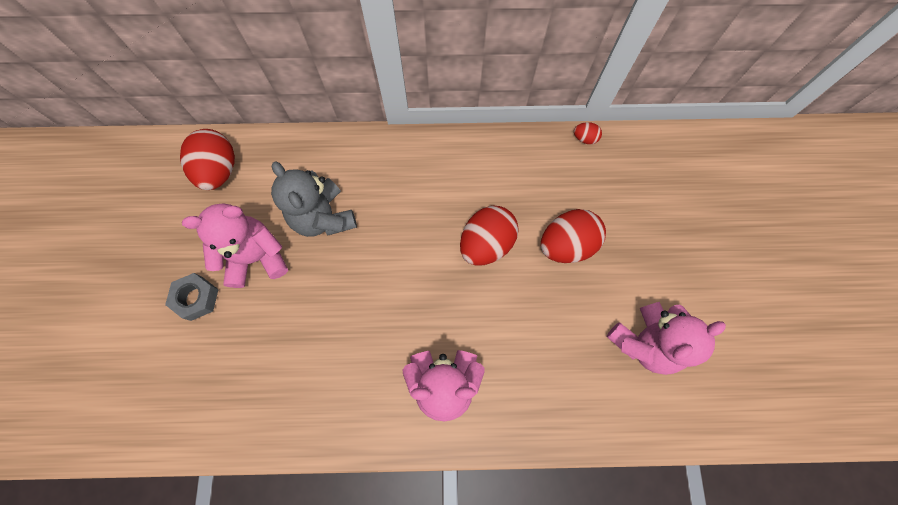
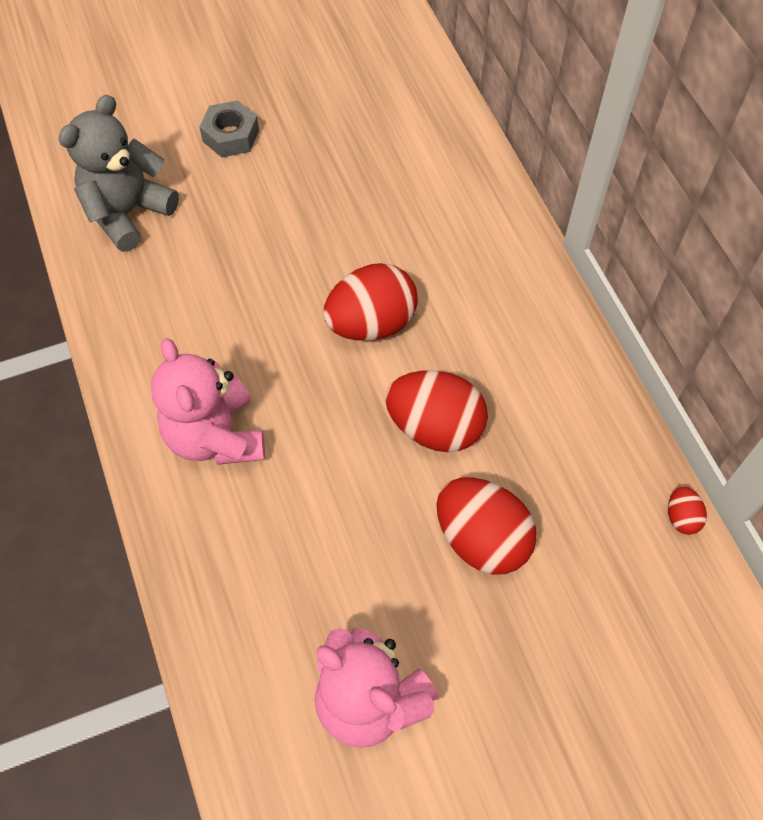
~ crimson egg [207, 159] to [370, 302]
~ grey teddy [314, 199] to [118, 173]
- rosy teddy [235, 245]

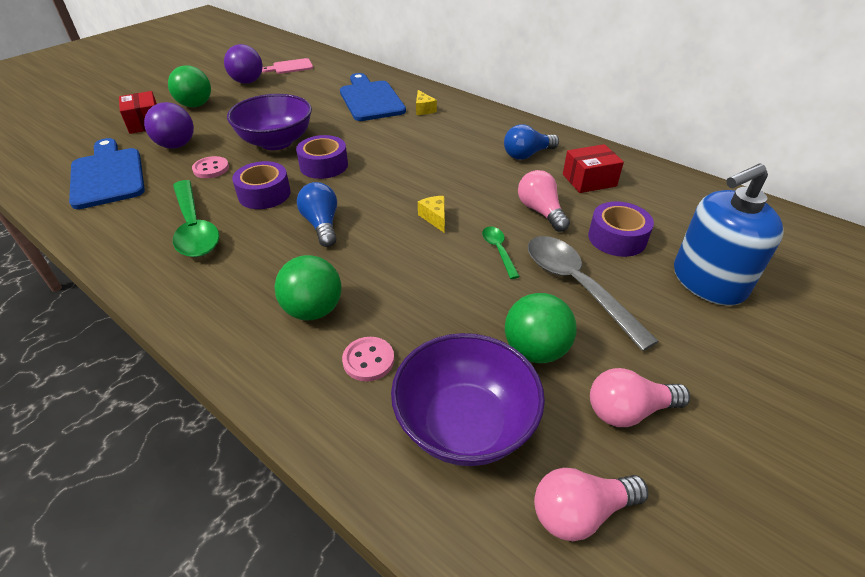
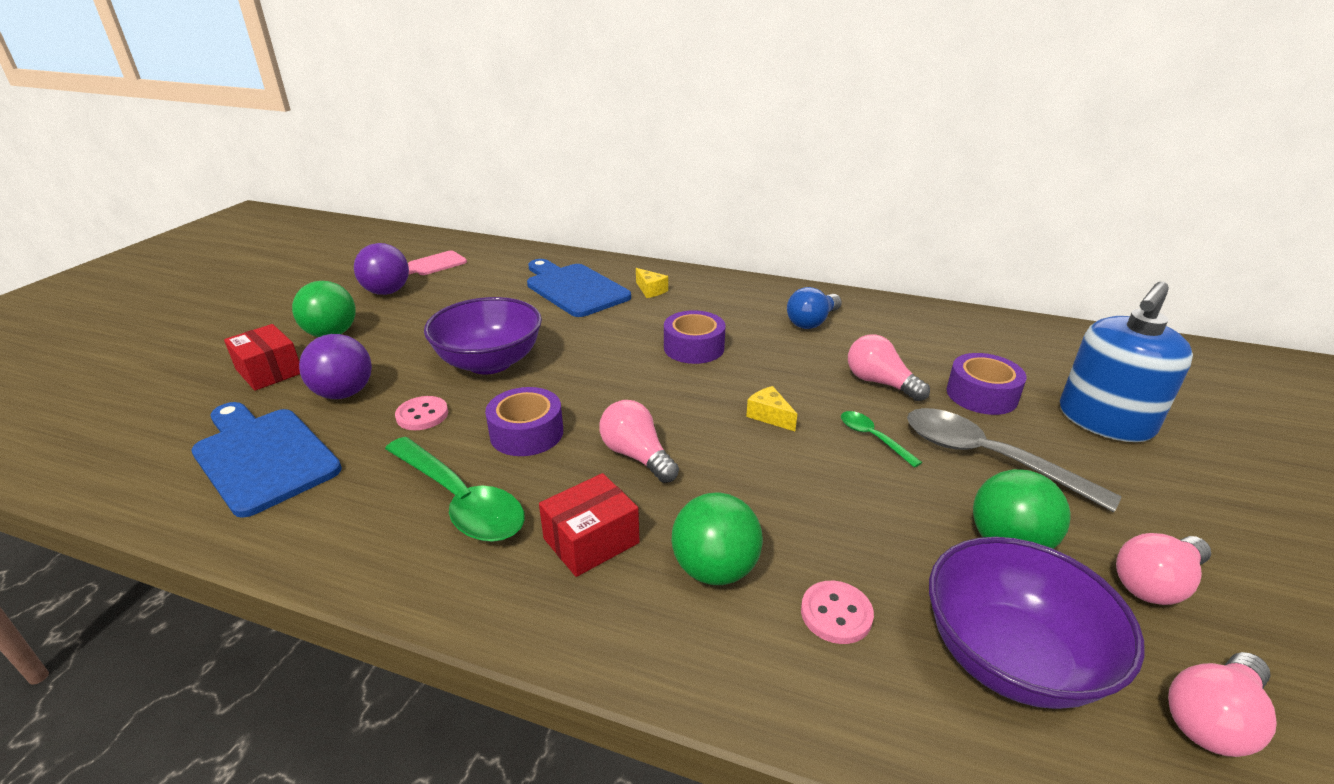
~ violet sticky tape [322, 157] to [695, 337]
~ crimson parcel [593, 168] to [589, 525]
~ cobalt lightbulb [317, 214] to rosy lightbulb [639, 441]

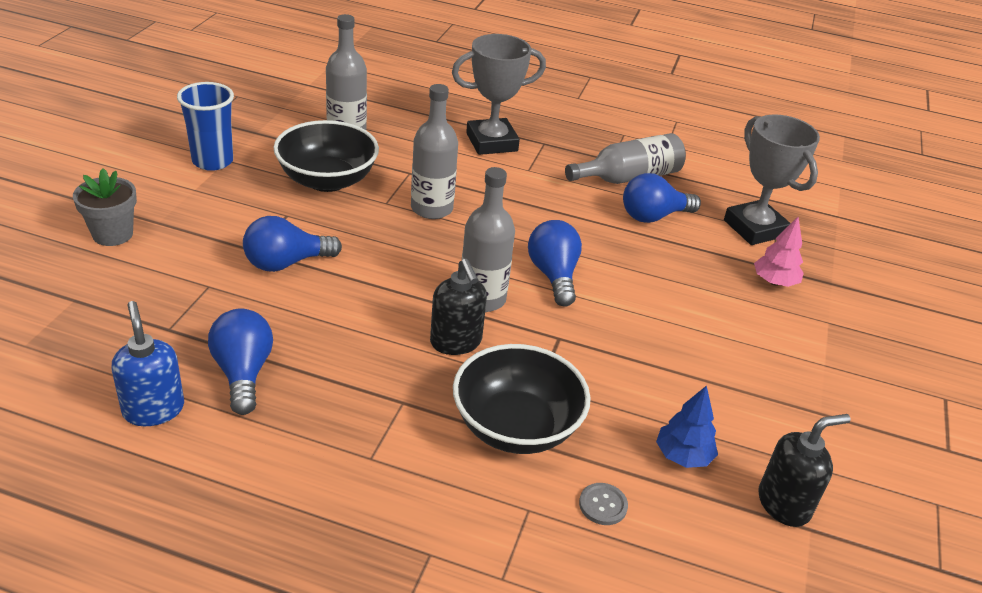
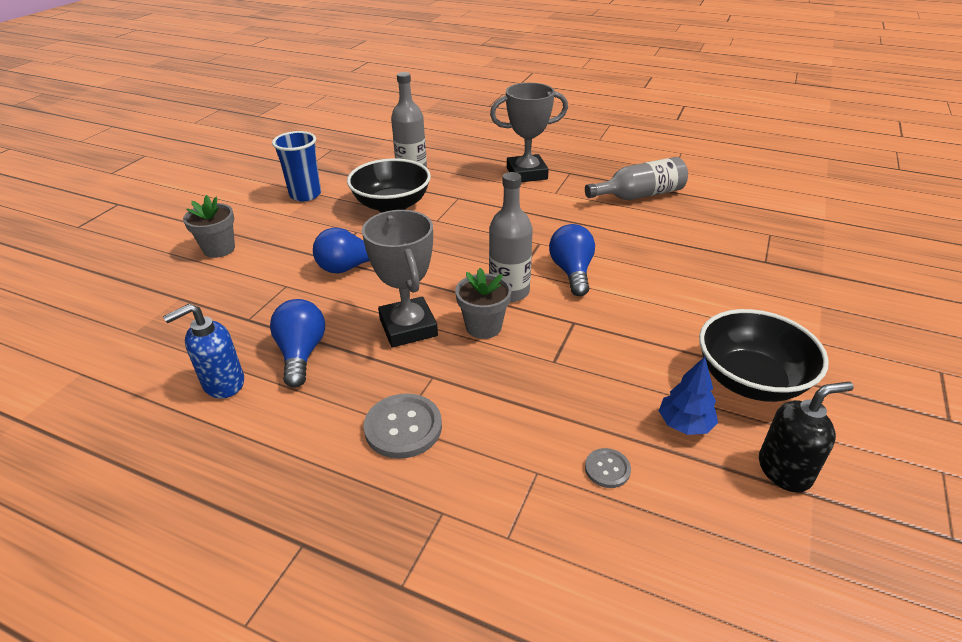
- grey flask [434, 151]
~ grey award cup [772, 180] to [400, 278]
- cobalt lightbulb [662, 198]
- rosy toy tree [779, 252]
~ jet-black pump bottle [458, 307] to grey potted plant [483, 303]
~ cobalt pump bottle [148, 363] = [203, 351] 105 degrees counterclockwise
~ jet-black deep dish [522, 399] to [764, 355]
+ grey shirt button [402, 426]

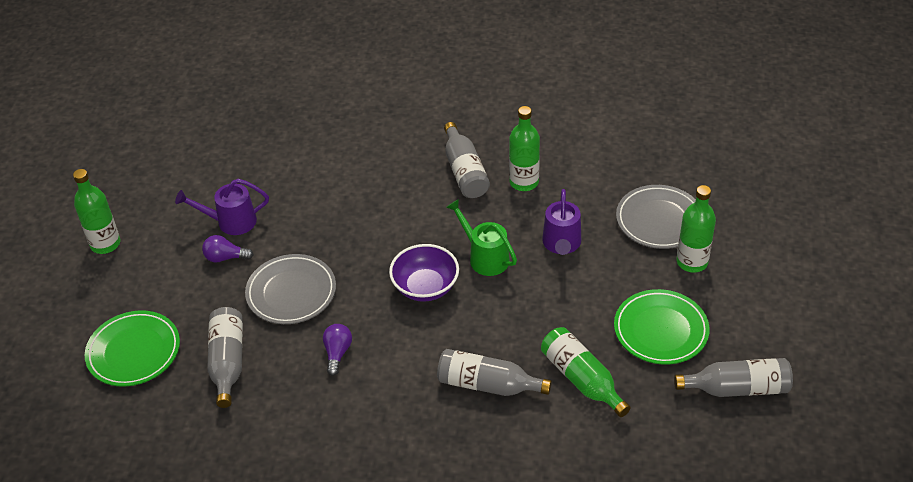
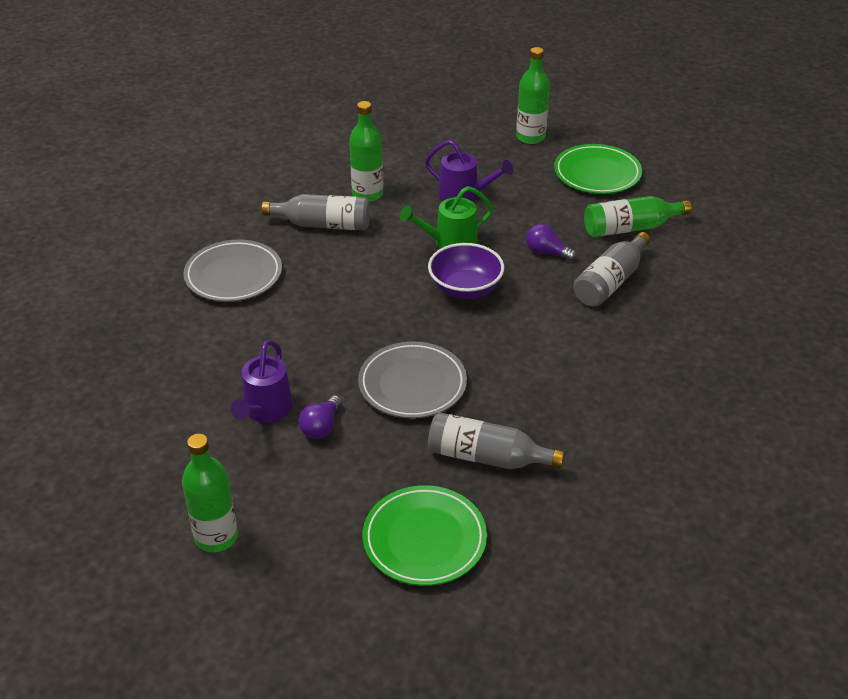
~ grey dinner plate [656, 217] to [232, 271]
~ violet lightbulb [337, 350] to [551, 242]
- grey flask [733, 377]

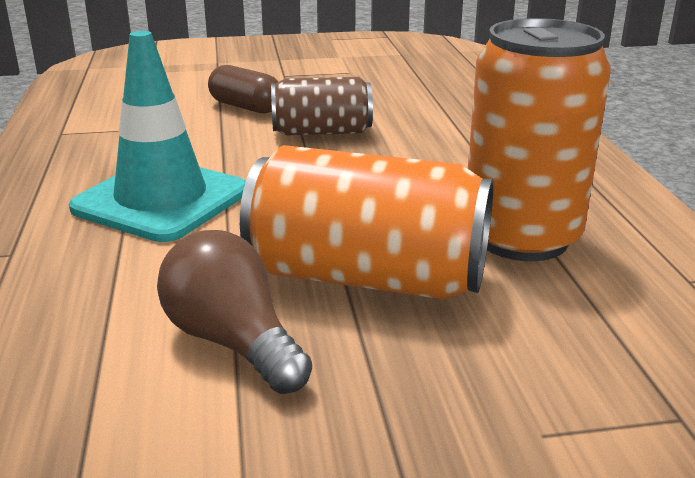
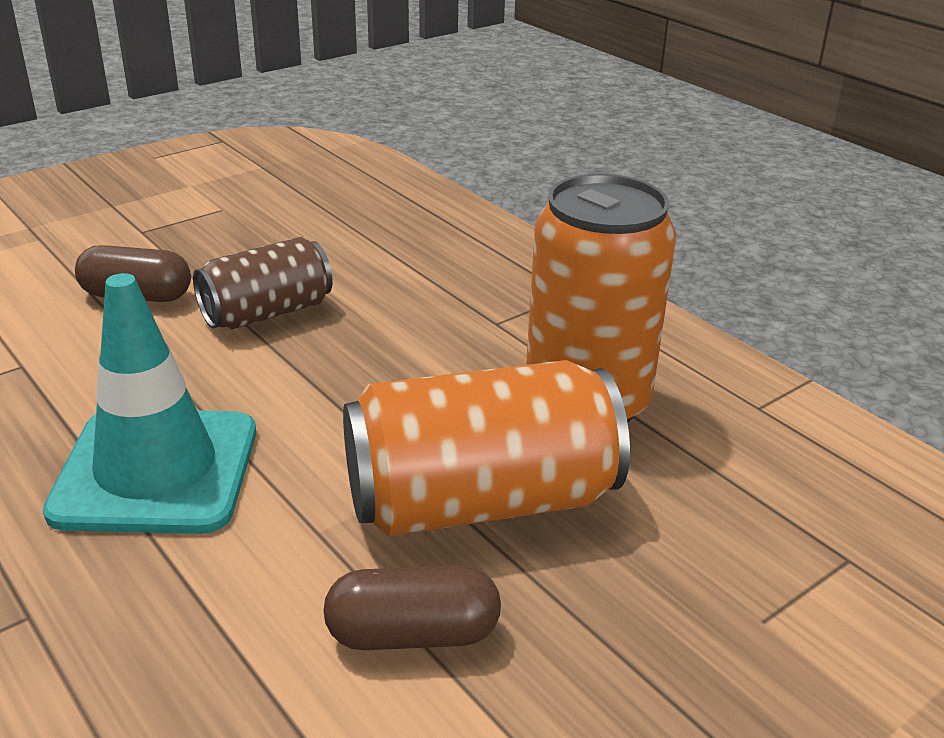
~ brown lightbulb [234, 312] to brown pill [412, 607]

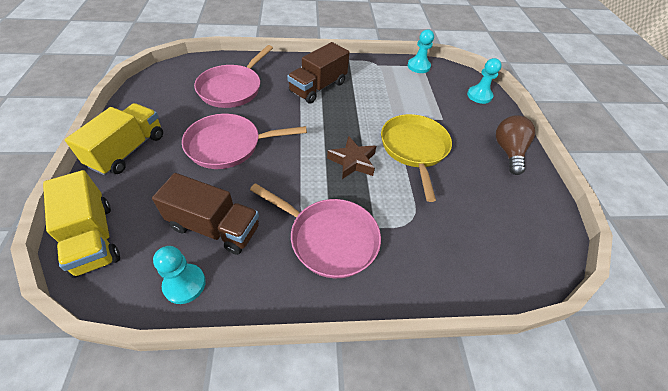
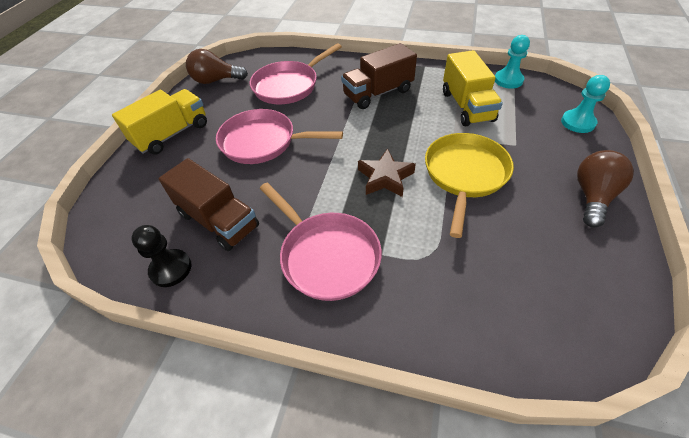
~ bright yellow lorry [81, 224] to [473, 88]
~ aqua pawn [179, 275] to jet-black pawn [161, 256]
+ brown lightbulb [217, 66]

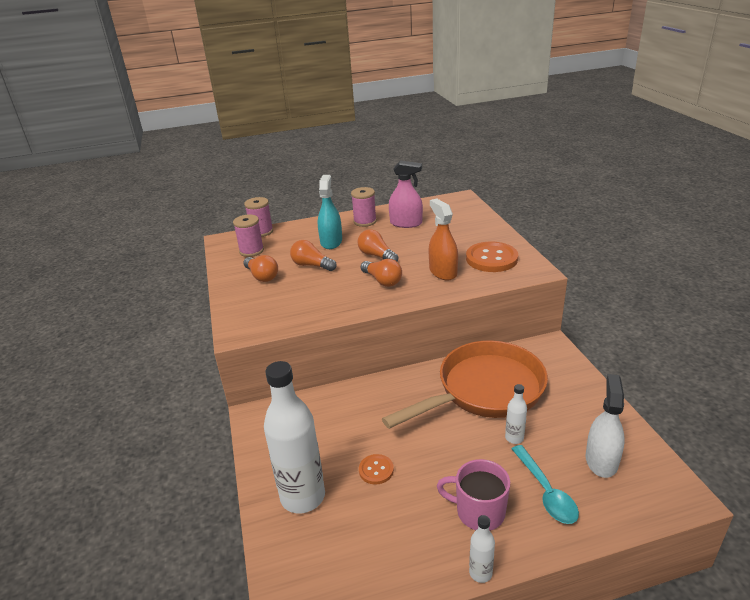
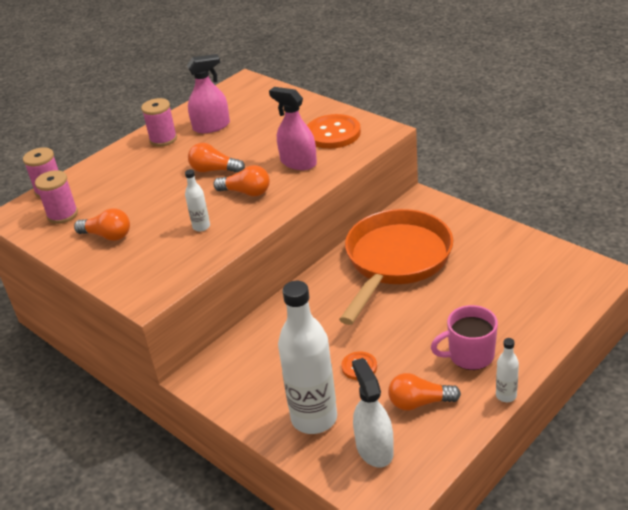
- aqua spray cleaner [330, 212]
~ orange spray cleaner [443, 239] to rosy spray cleaner [293, 128]
~ orange lightbulb [313, 255] to [424, 392]
~ snow-white spray cleaner [605, 426] to [373, 413]
~ snow-white flask [516, 414] to [197, 200]
- aqua teaspoon [545, 484]

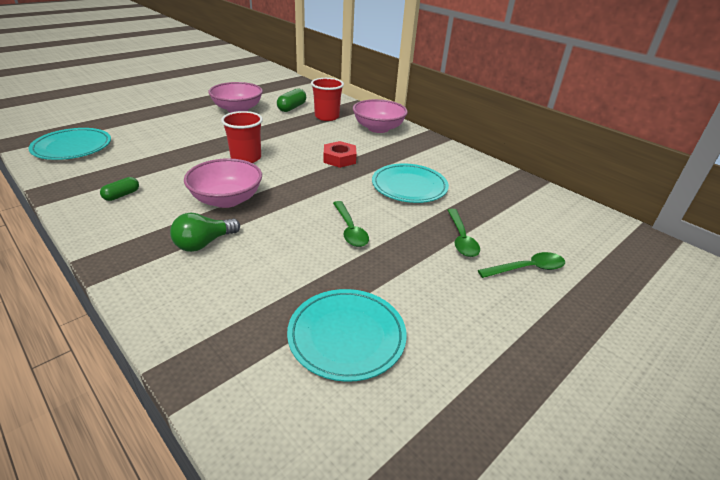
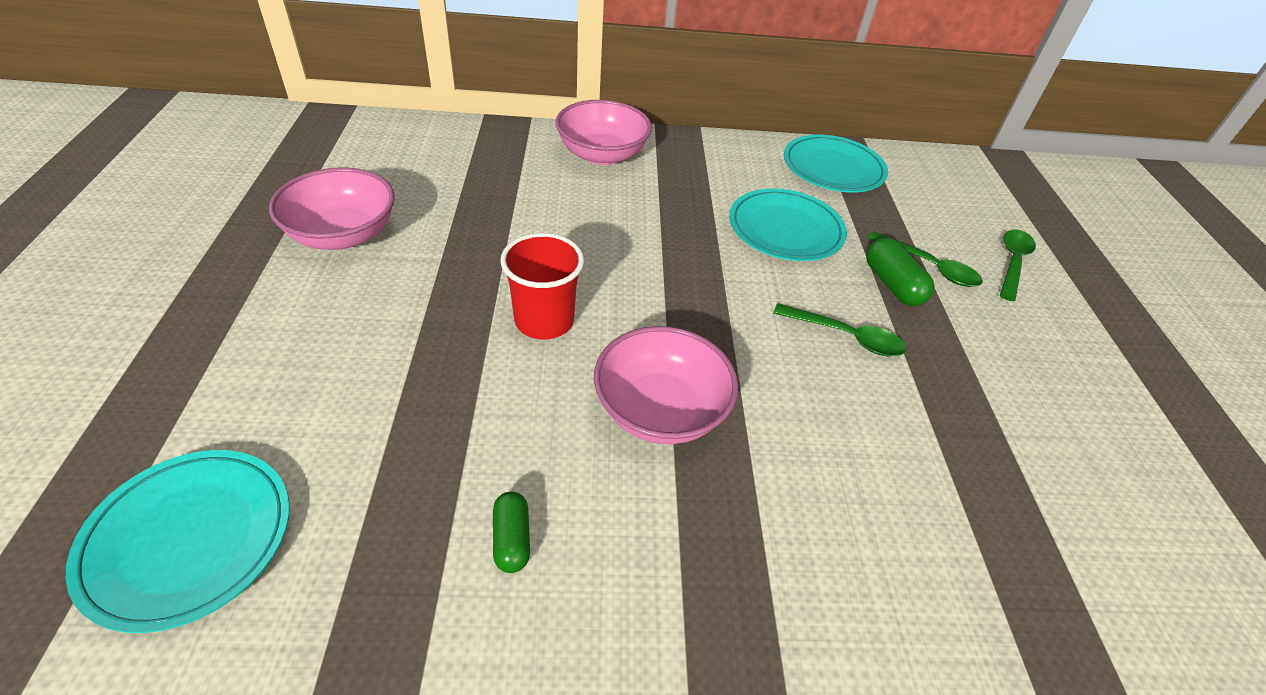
- crimson cup [327, 99]
~ leaf-green pill [291, 100] to [900, 272]
- crimson hex nut [340, 154]
- leaf-green lightbulb [205, 232]
~ aqua dinner plate [347, 335] to [836, 164]

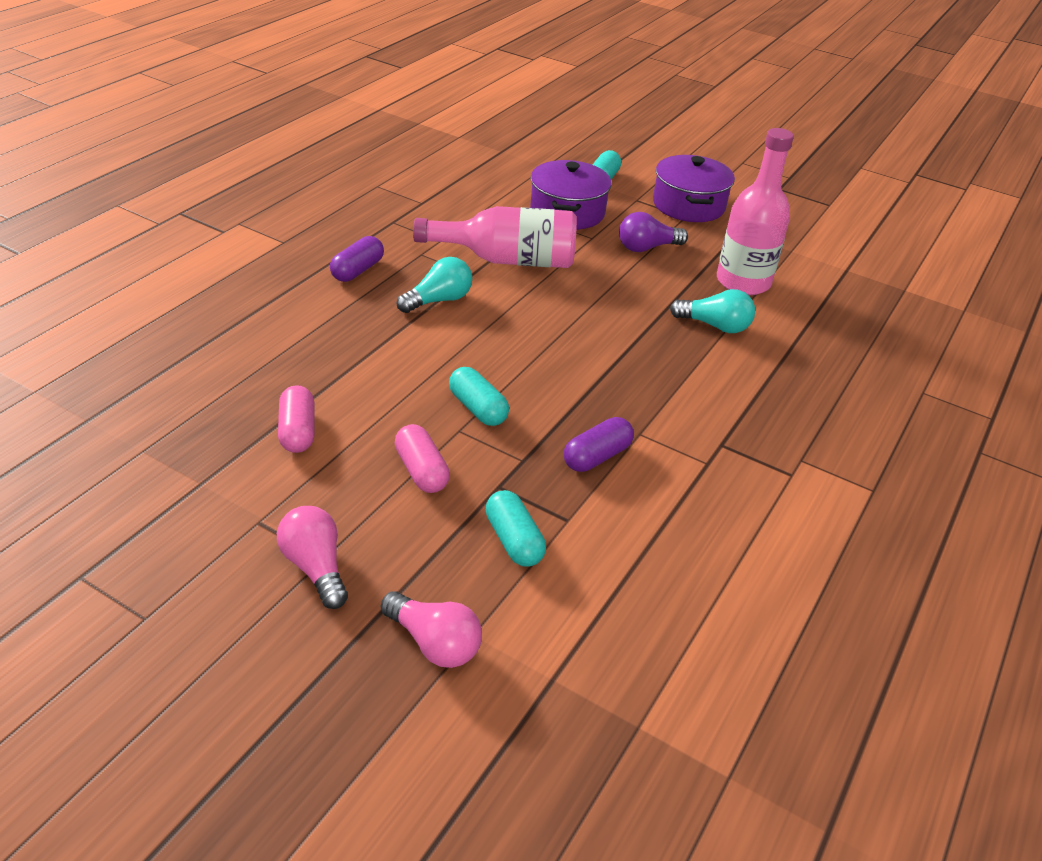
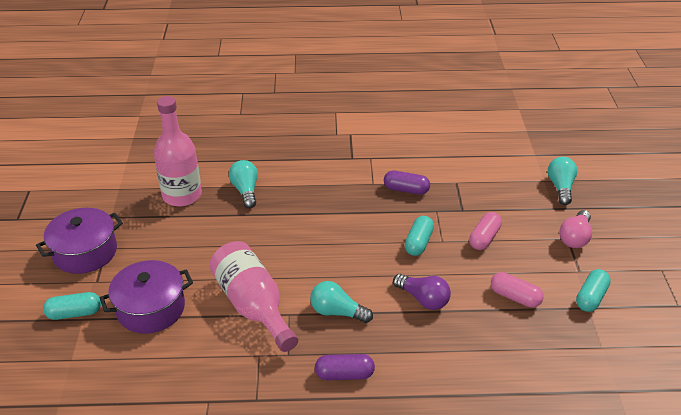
~ violet lightbulb [653, 232] to [422, 292]
~ rosy pill [296, 419] = [517, 290] 75 degrees clockwise
~ aqua pill [516, 528] to [593, 290]
~ rosy lightbulb [431, 629] to aqua lightbulb [562, 181]

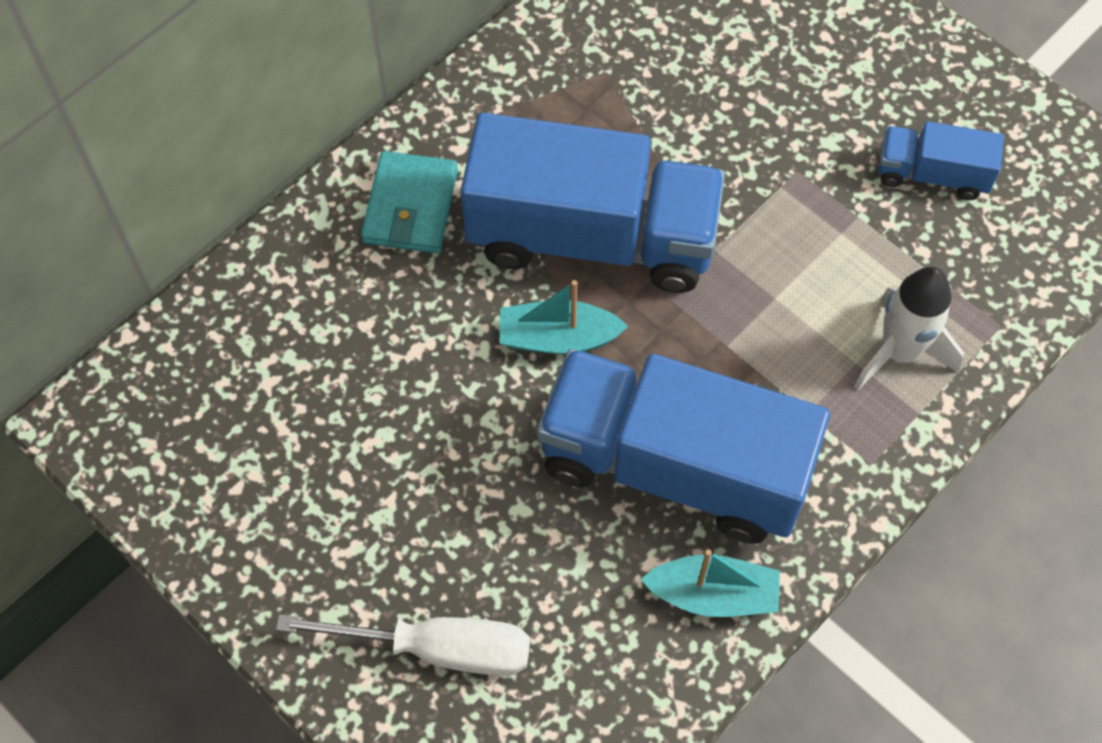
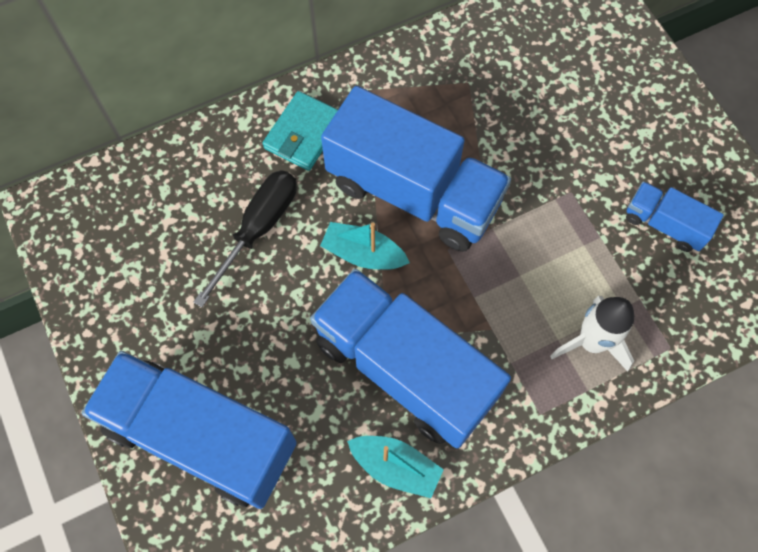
~ snow-white screwdriver [403, 645] to cobalt lorry [189, 430]
+ jet-black screwdriver [245, 238]

